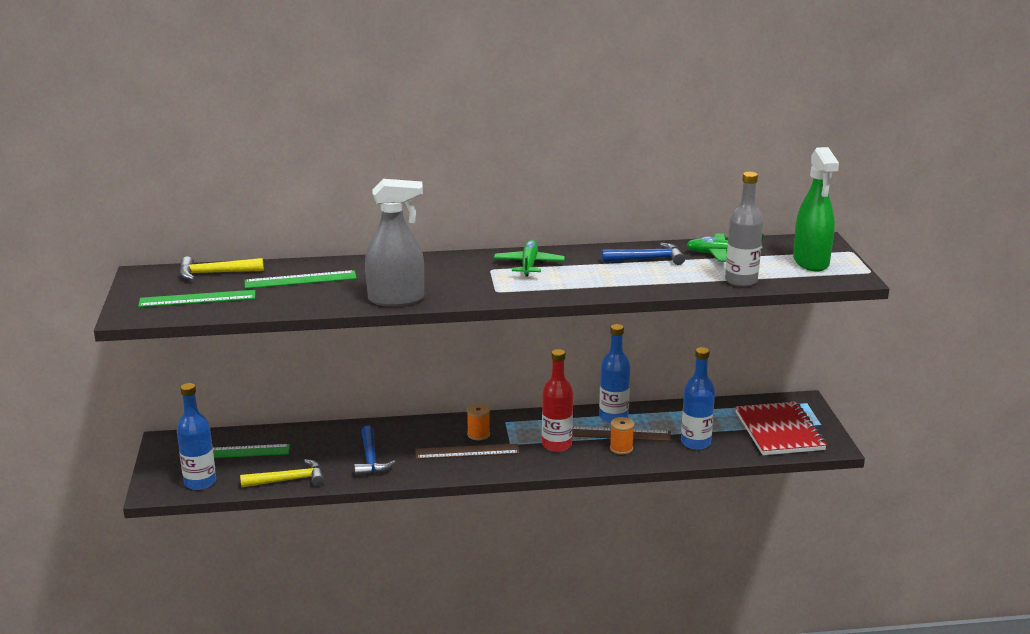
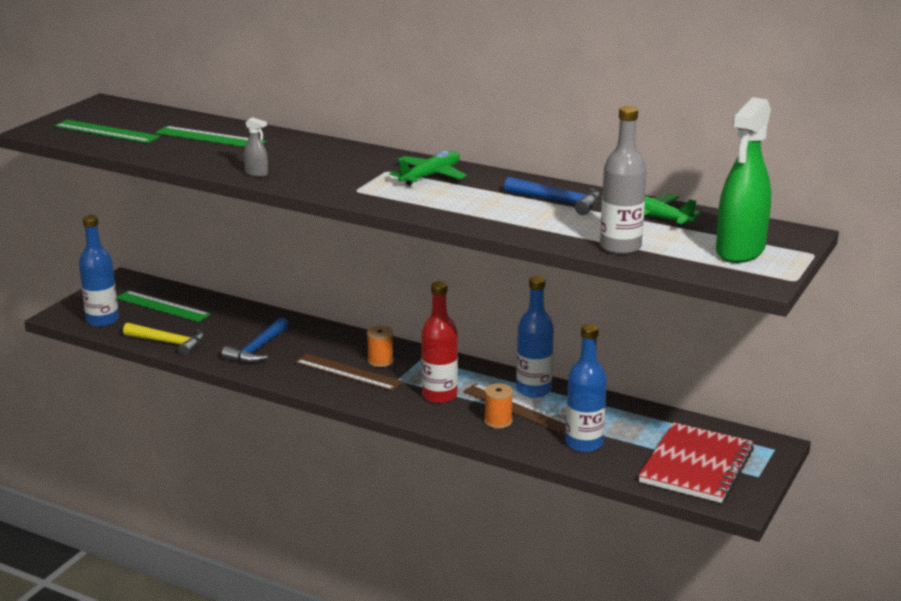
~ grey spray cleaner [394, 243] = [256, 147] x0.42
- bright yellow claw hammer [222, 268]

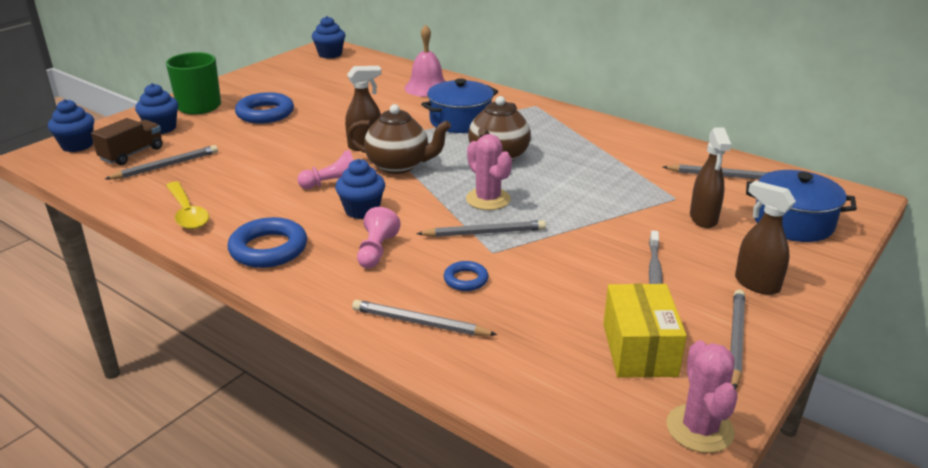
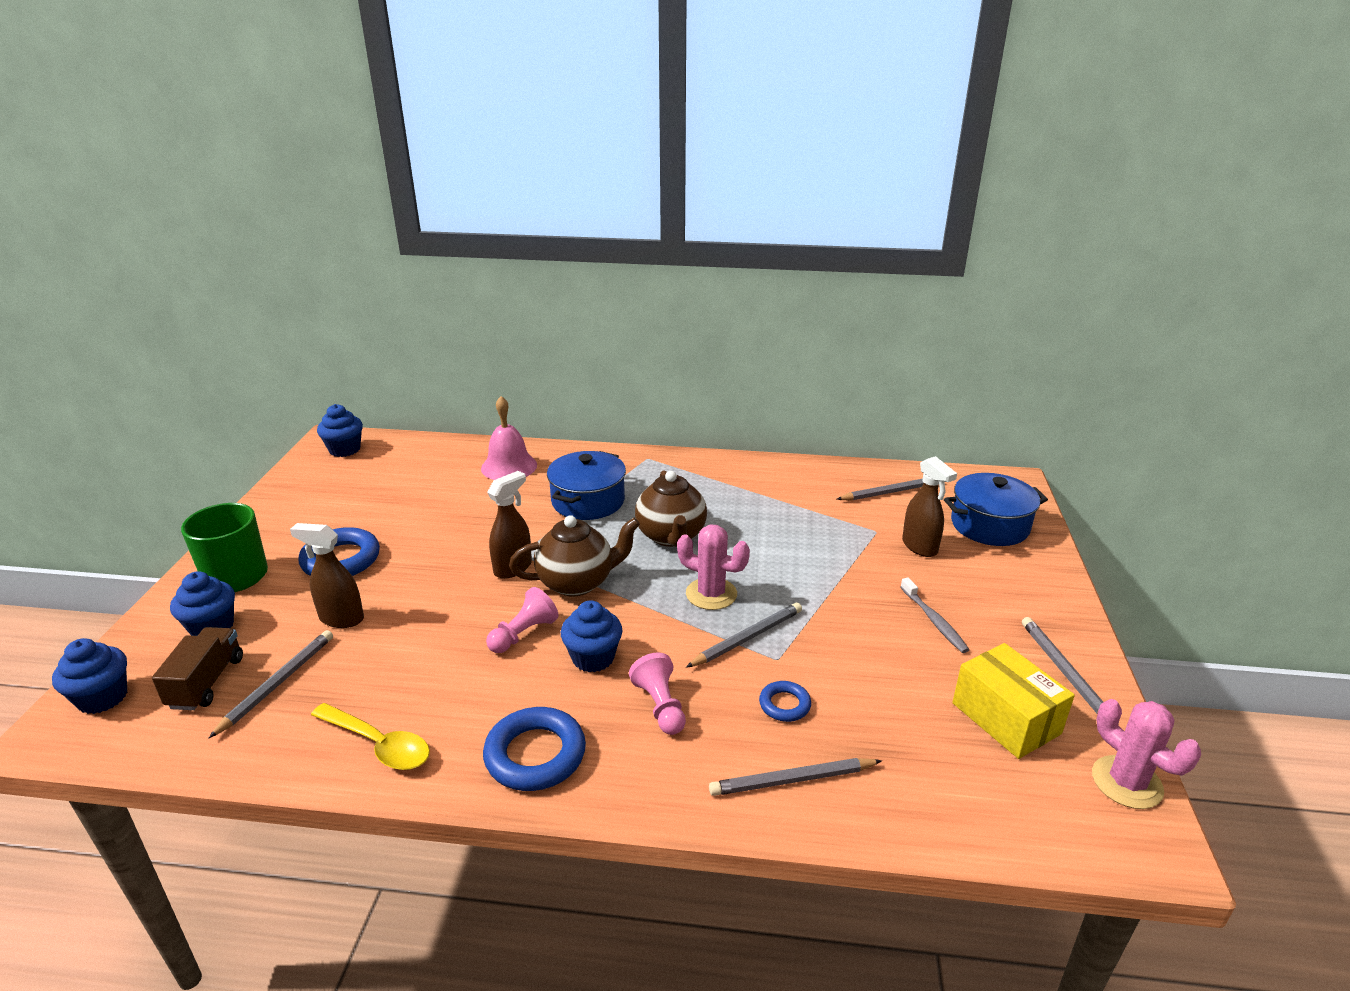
~ brown spray cleaner [765, 238] to [327, 575]

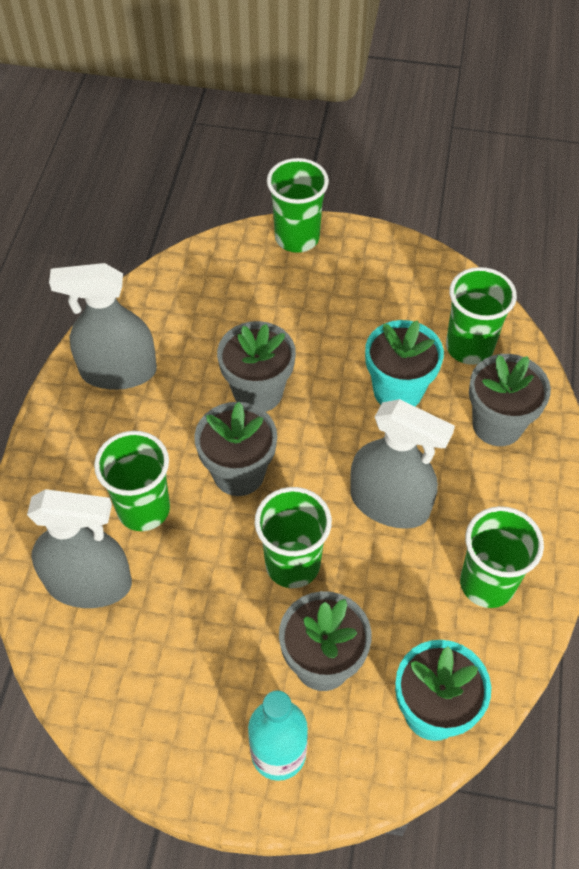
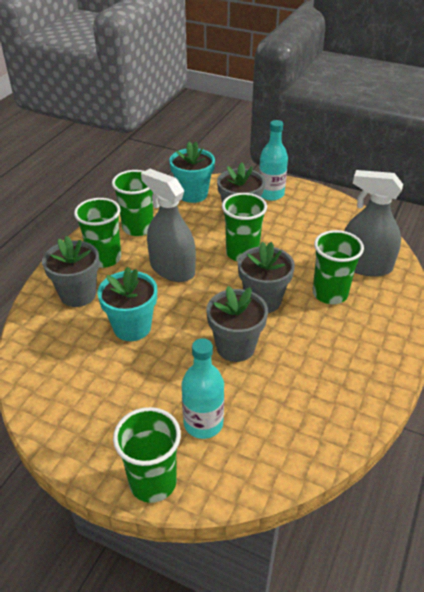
- grey spray cleaner [103, 326]
~ leaf-green cup [481, 316] to [97, 233]
+ aqua flask [203, 388]

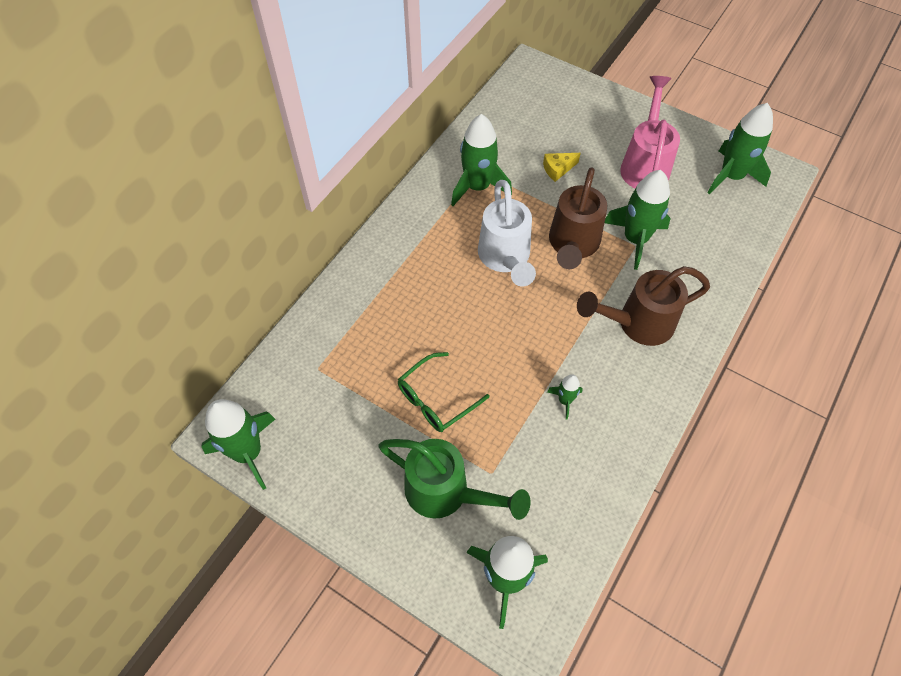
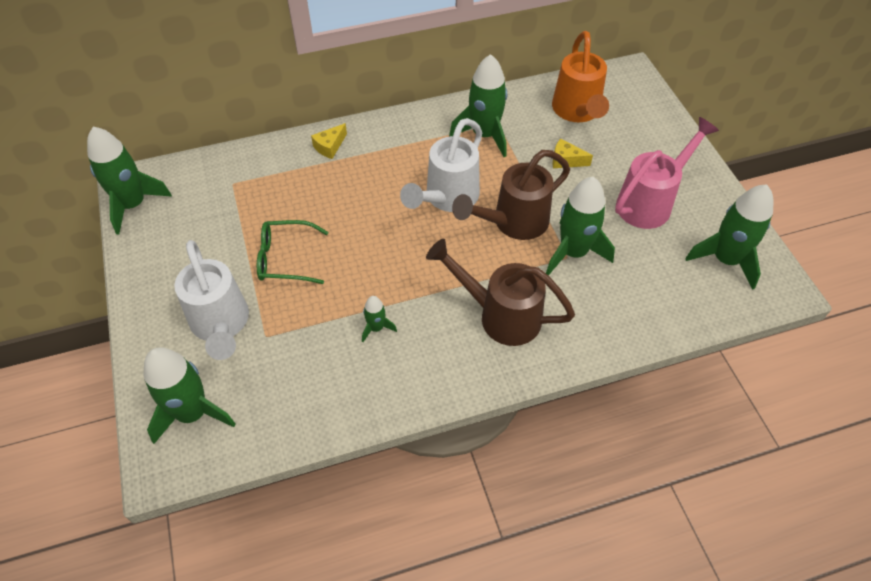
~ leaf-green sprinkling can [454, 479] to snow-white sprinkling can [211, 300]
+ orange sprinkling can [580, 76]
+ bright yellow cheese [329, 141]

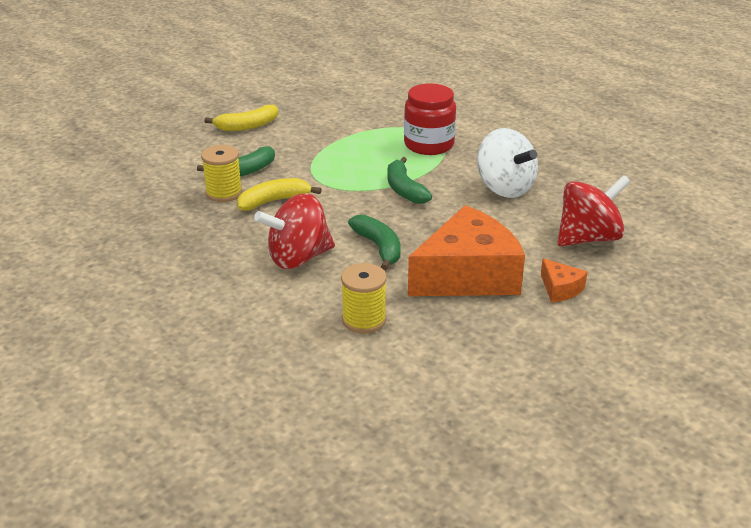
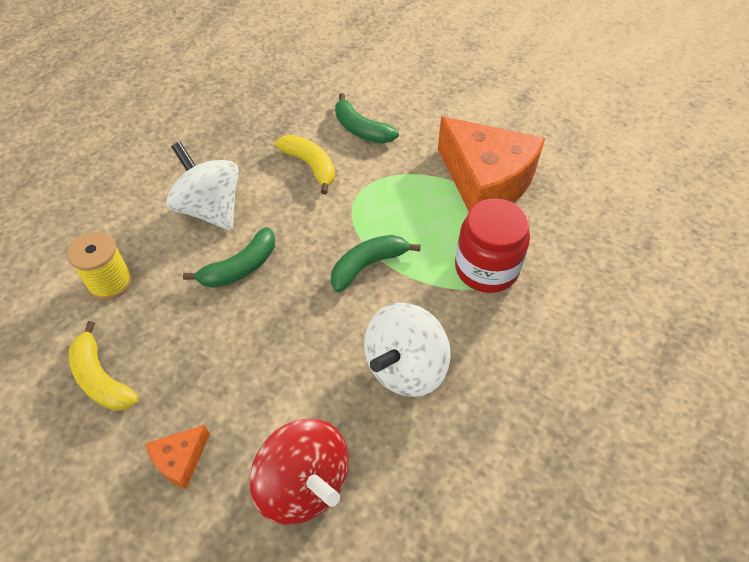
~ bright yellow banana [241, 118] to [104, 366]
- bright yellow bobbin [221, 173]
~ crimson spinning top [294, 231] to snow-white spinning top [202, 185]
~ orange cheese [466, 250] to [491, 163]

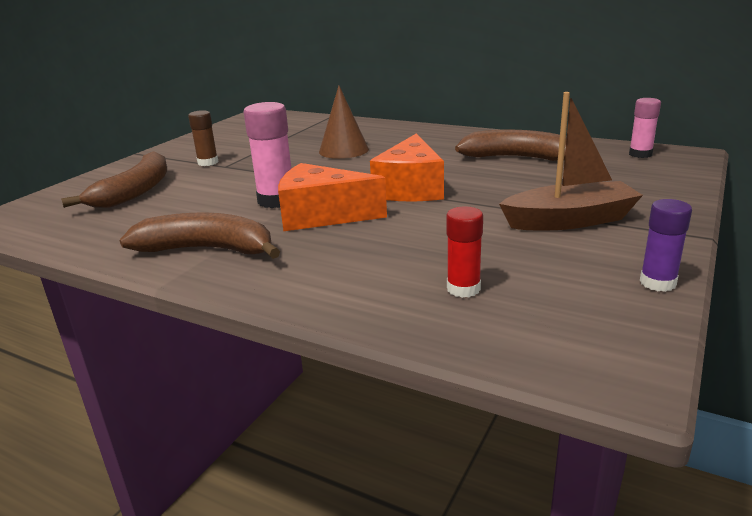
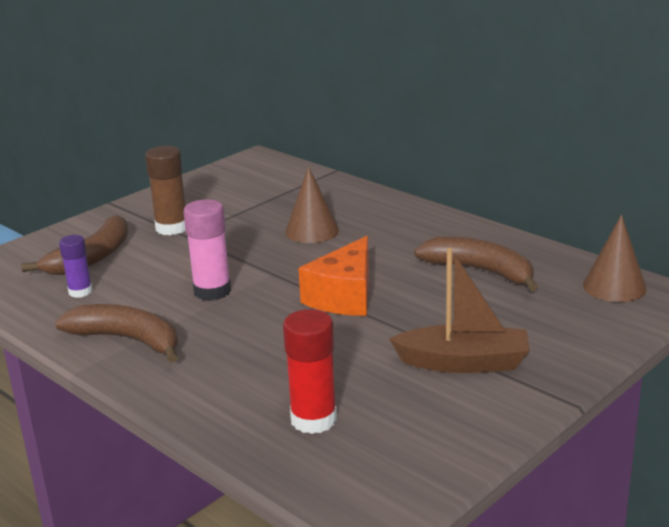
~ rosy stick of glue [645, 128] to brown cone [615, 258]
~ brown stick of glue [203, 138] = [165, 190] x1.57
- orange cheese [332, 197]
~ violet stick of glue [666, 245] to [76, 266]
~ crimson stick of glue [464, 252] = [310, 371] x1.57

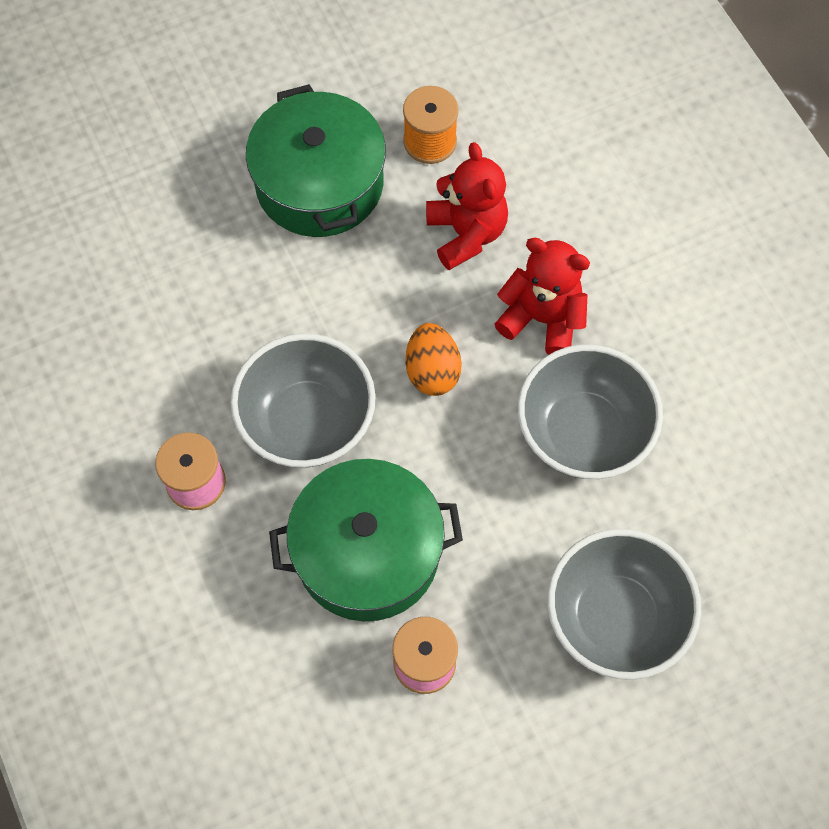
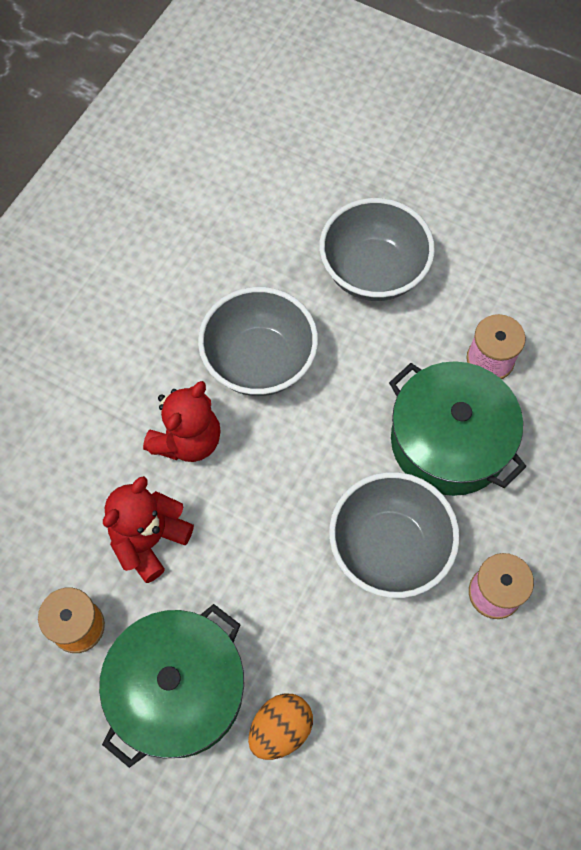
~ crimson teddy [542, 296] = [182, 421] 135 degrees counterclockwise
~ orange egg [434, 359] to [280, 726]

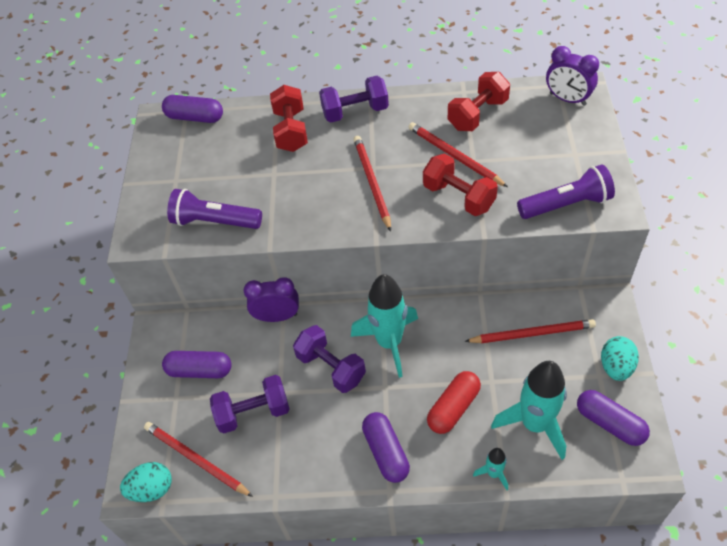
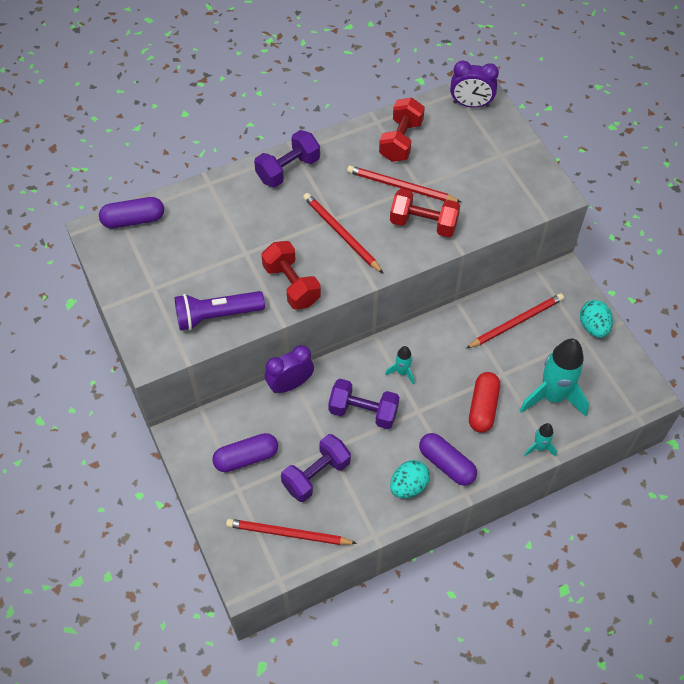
~ crimson hand weight [289, 118] to [291, 275]
- violet pocket torch [566, 192]
~ aqua toy rocket [384, 326] = [399, 365] x0.47
- violet pill [613, 418]
~ aqua egg [146, 482] to [410, 479]

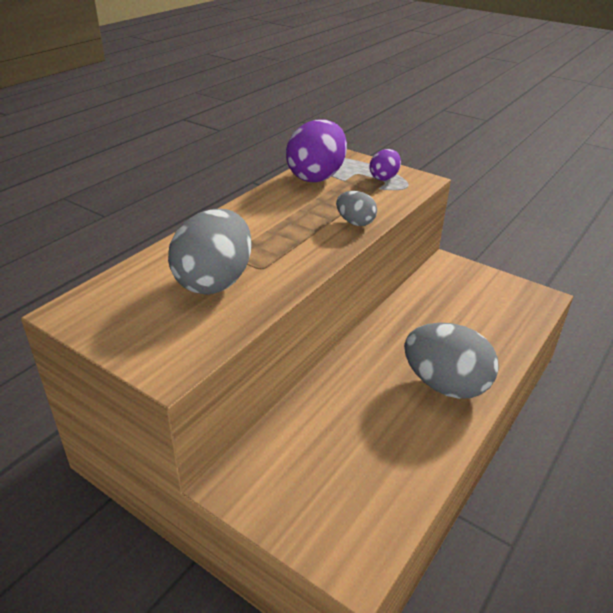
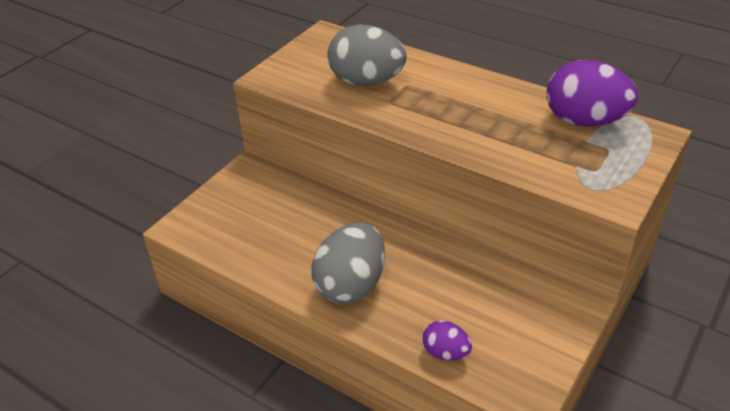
~ violet egg [385, 165] to [447, 340]
- grey egg [356, 208]

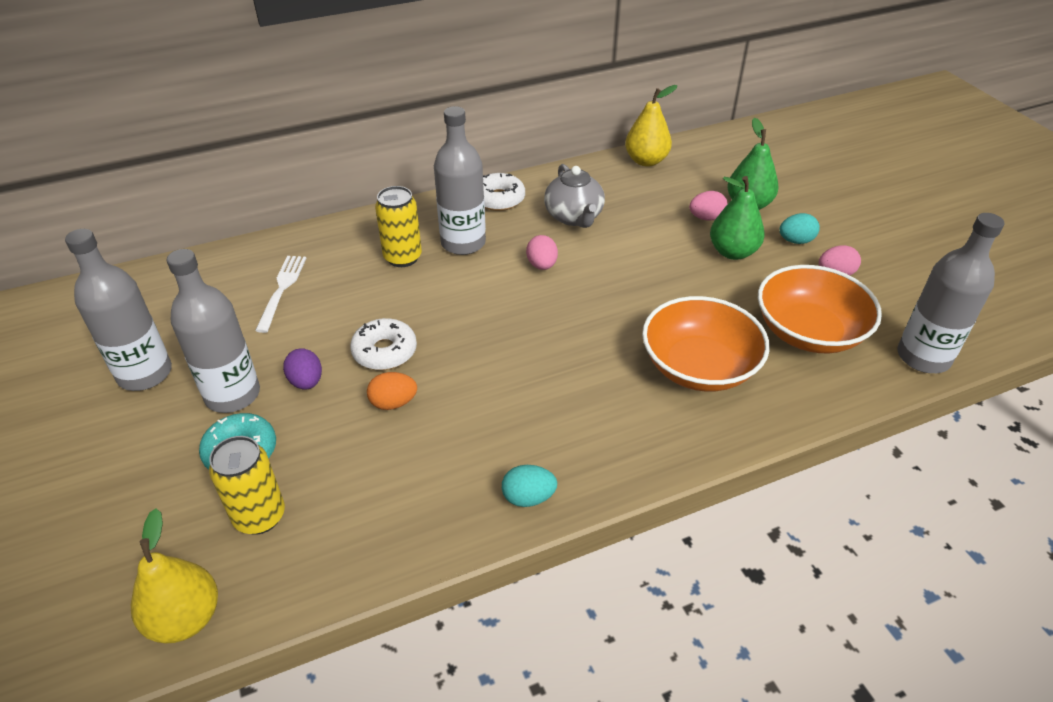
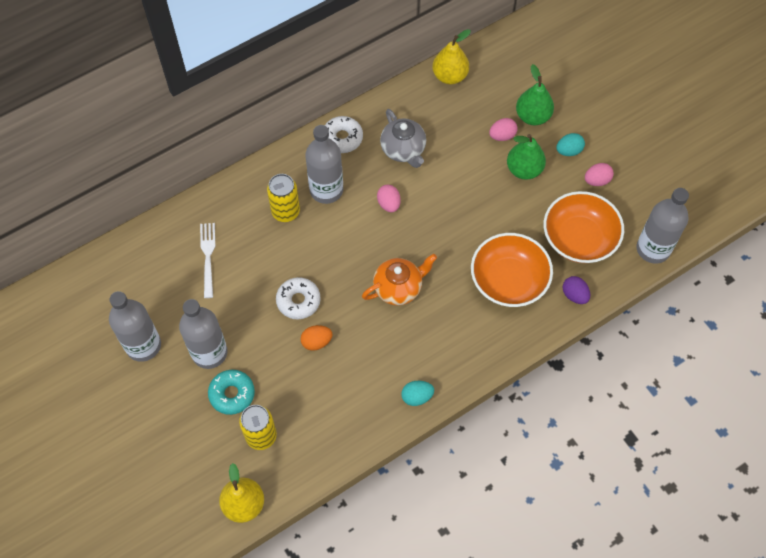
~ violet egg [302, 369] to [576, 290]
+ orange tea pot [399, 280]

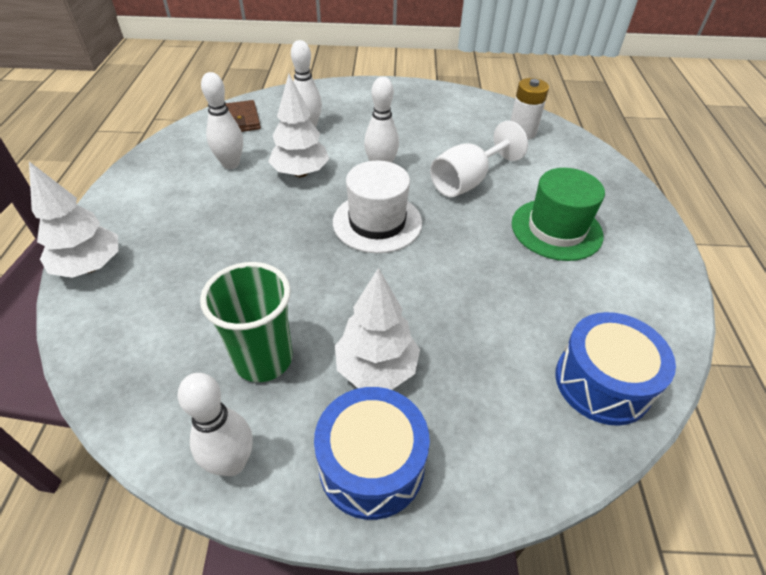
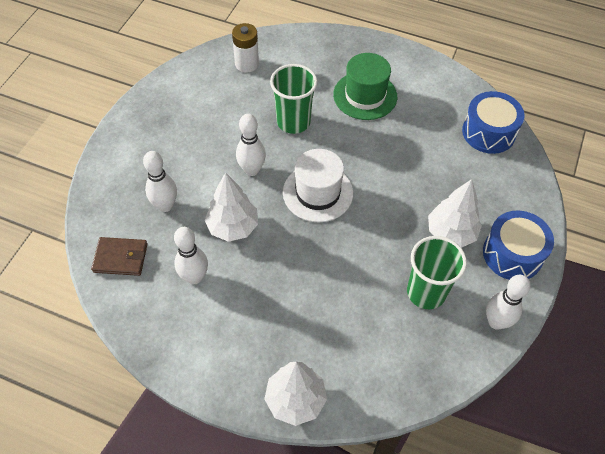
~ snow-white wine glass [479, 159] to leaf-green cup [294, 99]

